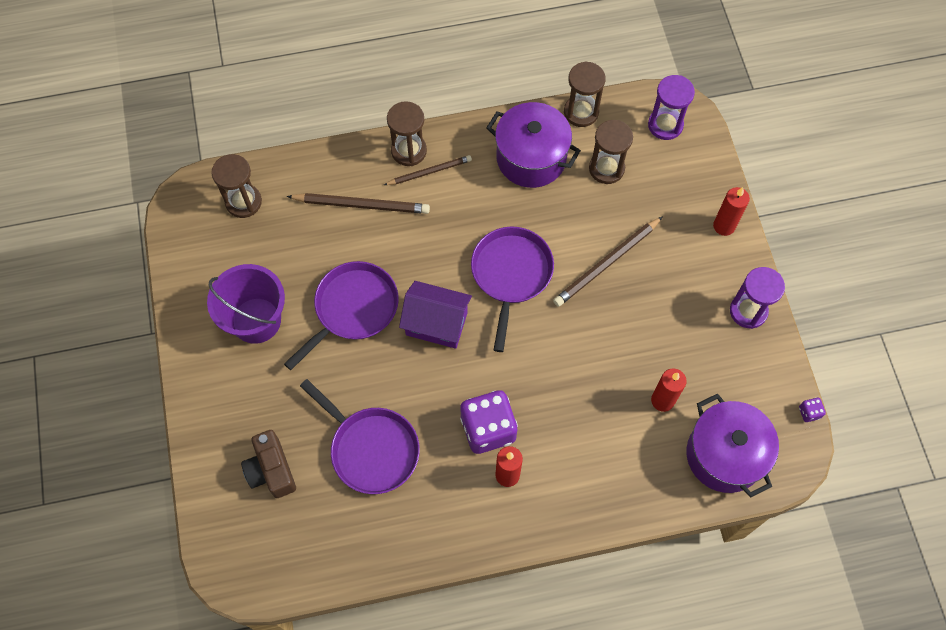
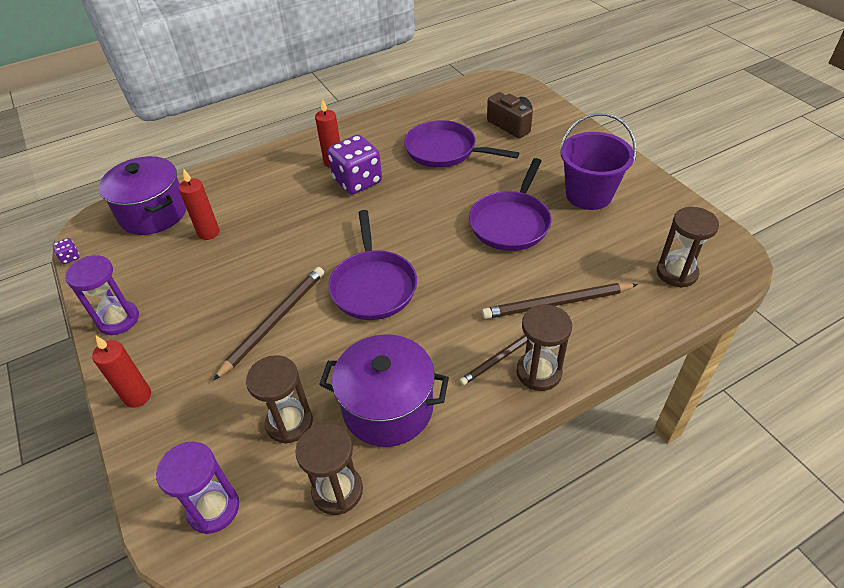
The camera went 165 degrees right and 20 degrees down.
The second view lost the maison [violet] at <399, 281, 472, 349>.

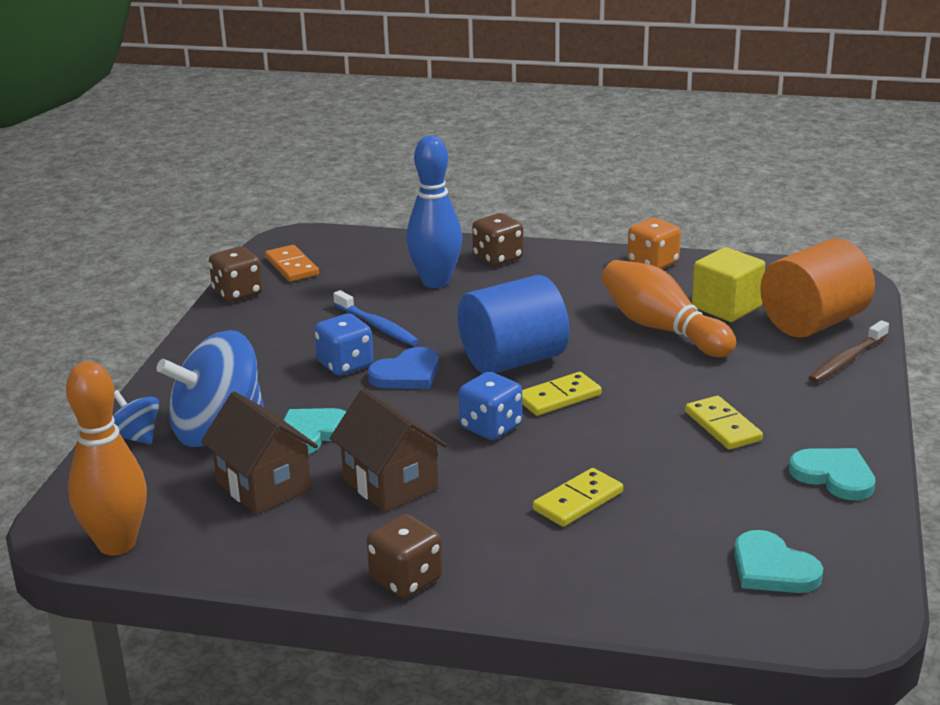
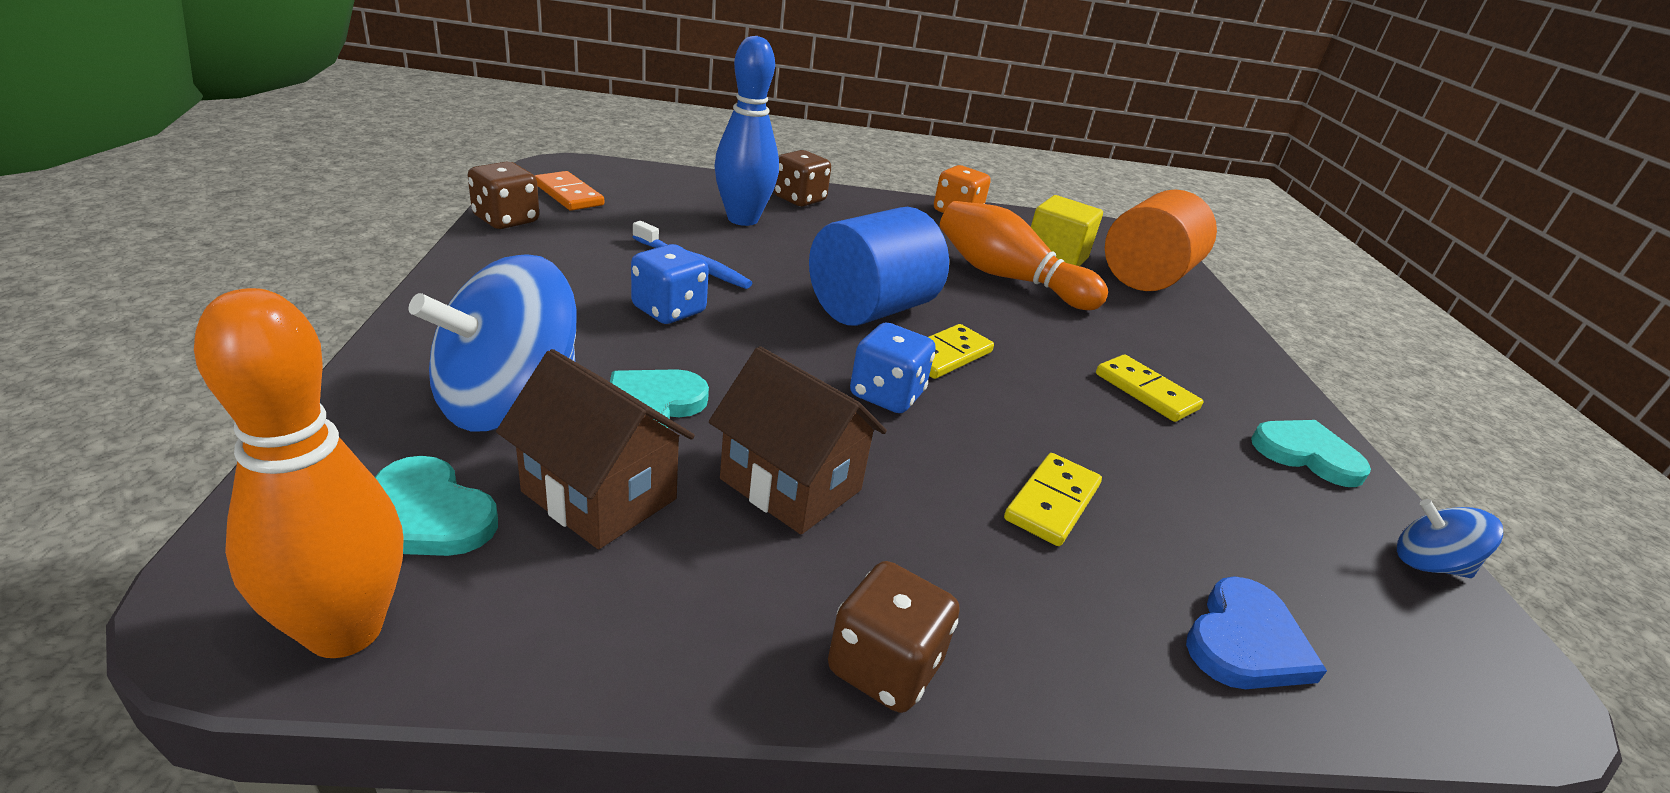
The camera went 20 degrees left and 5 degrees up.
The toupie [bleu] ended up elsewhere, having gone from <113, 390, 159, 444> to <1397, 499, 1503, 578>.
The cœur [bleu] ended up elsewhere, having gone from <368, 347, 439, 389> to <1186, 577, 1327, 689>.
The cœur [turquoise] ended up elsewhere, having gone from <734, 530, 823, 593> to <375, 456, 498, 556>.
The second view lost the brosse à dents [marron] at <809, 320, 889, 383>.

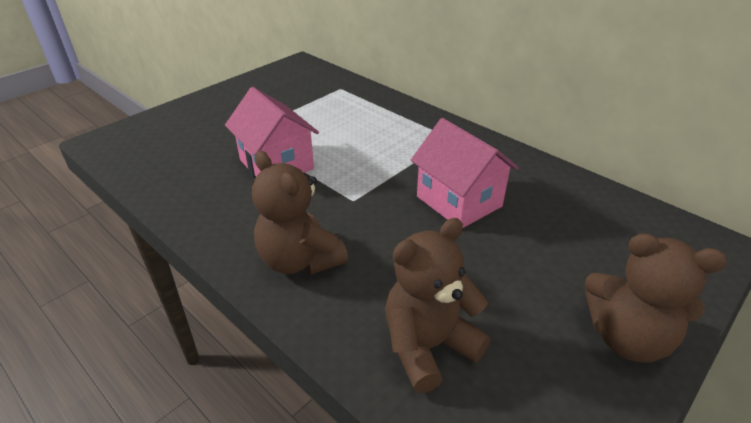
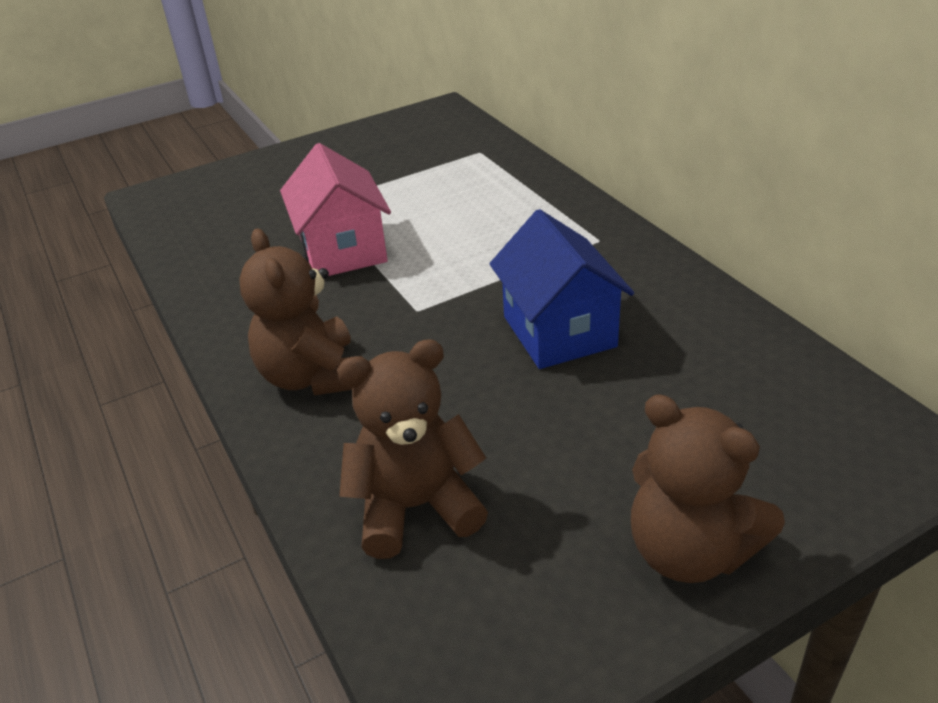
The camera went 20 degrees right and 0 degrees up.
What was the maison [rose] at <411, 118, 519, 228> turned into the maison [bleu] at <489, 209, 634, 369>.

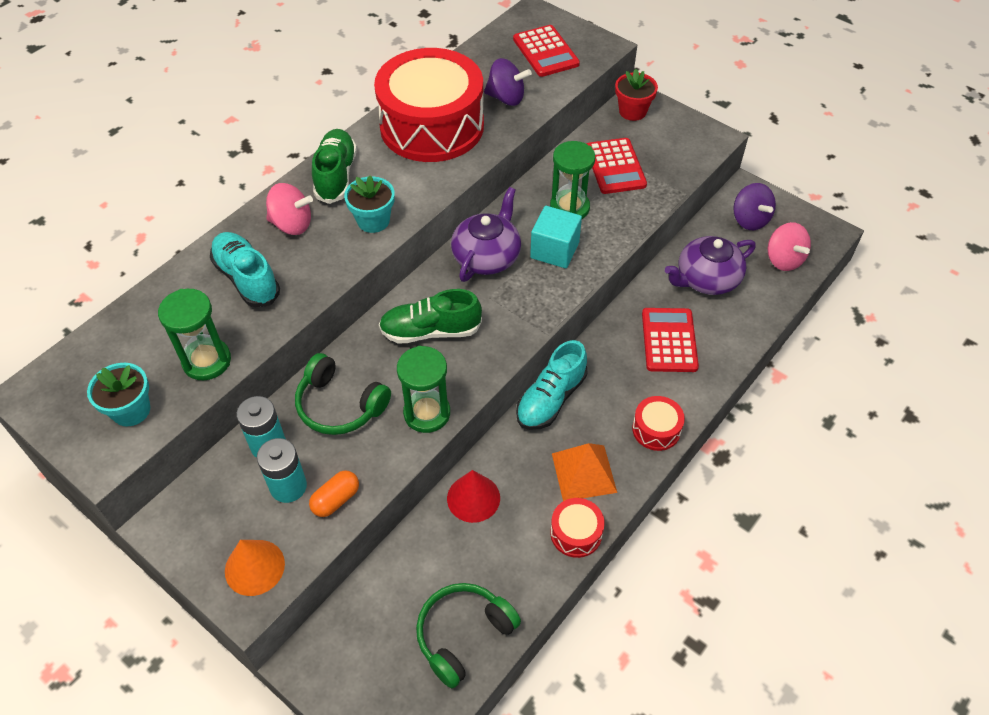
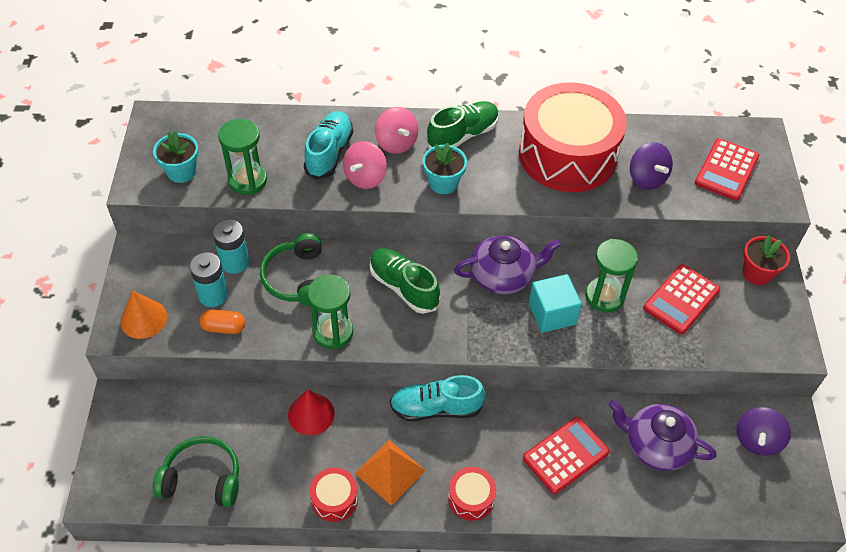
The camera went 50 degrees right and 0 degrees up.
The toupie [rose] ended up elsewhere, having gone from <768, 222, 811, 271> to <343, 141, 387, 189>.

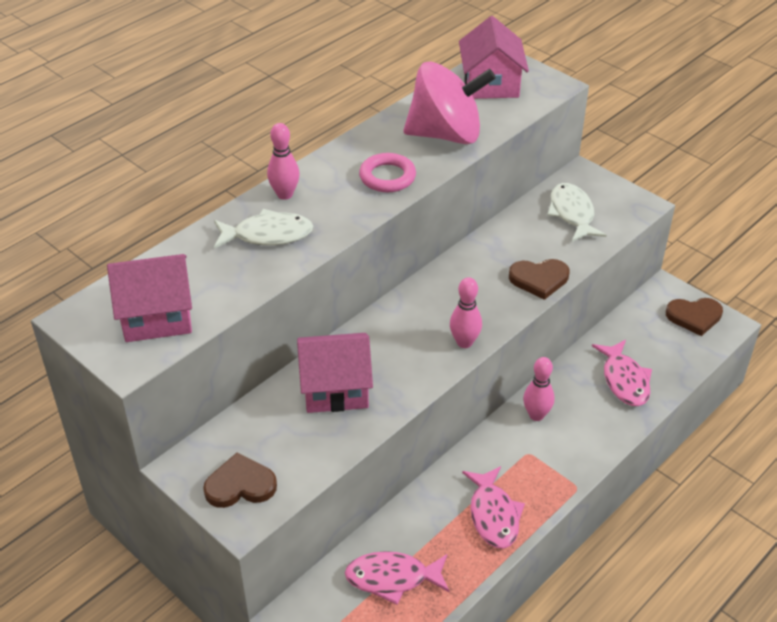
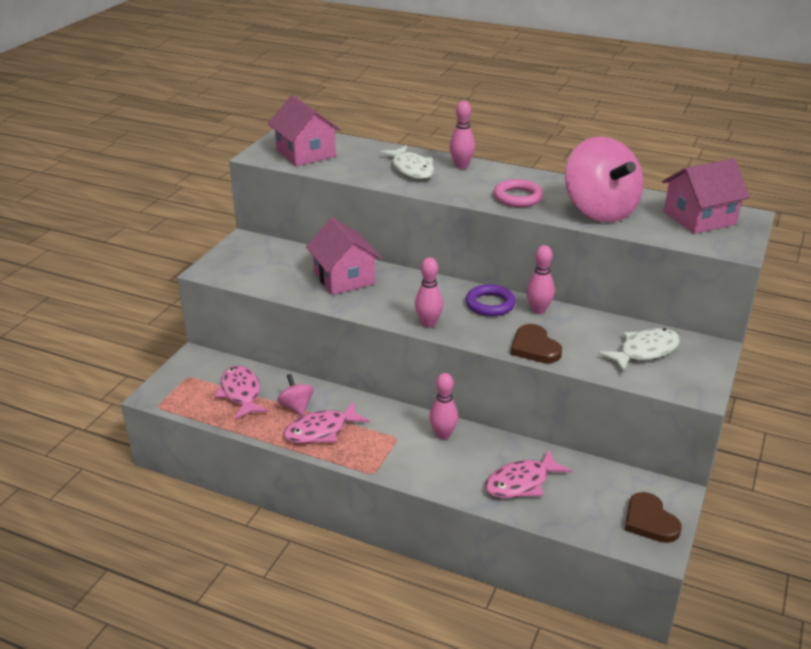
The camera went 70 degrees right and 10 degrees down.
The second view lost the cœur [marron] at <203, 453, 277, 508>.
The second view gained the toupie [rose] at <277, 374, 314, 416>.
The second view gained the anneau [violet] at <466, 284, 516, 316>.
The second view gained the quille [rose] at <526, 245, 555, 314>.

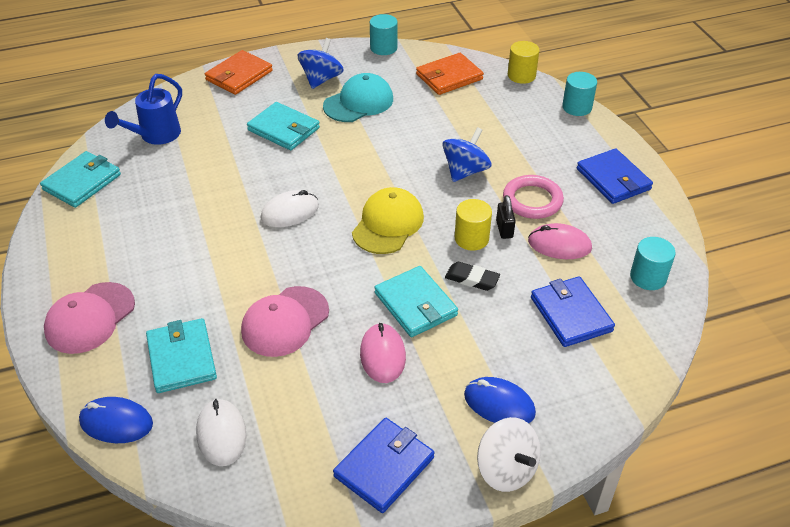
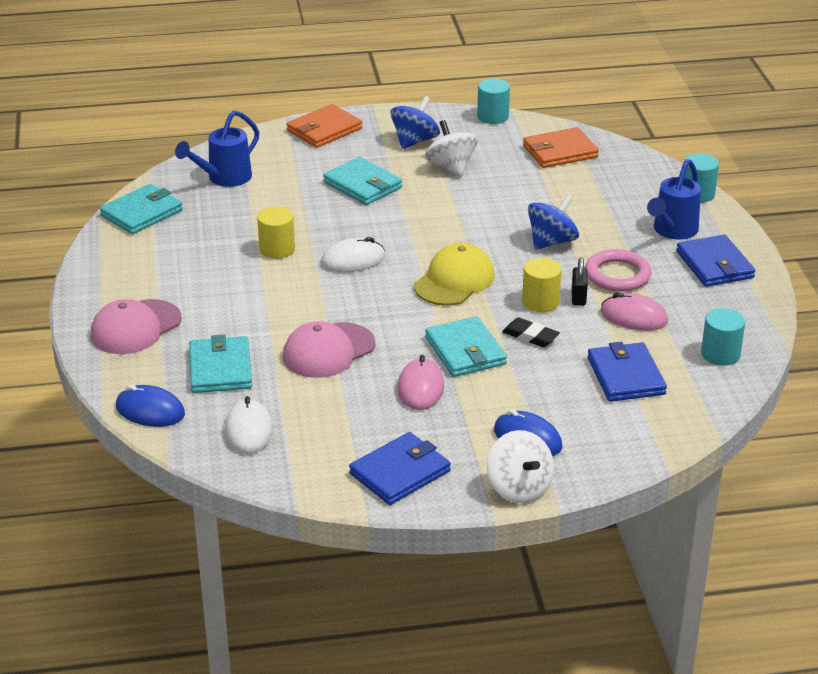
The camera went 10 degrees right and 10 degrees down.
Where the casquette [turquoise] stood at <323, 73, 393, 122>, the toupie [blanc] came to stand at <425, 120, 478, 177>.
The cylindre [jaune] ended up elsewhere, having gone from <508, 41, 540, 84> to <257, 206, 295, 259>.
The second view gained the arrosoir [bleu] at <647, 159, 701, 240>.

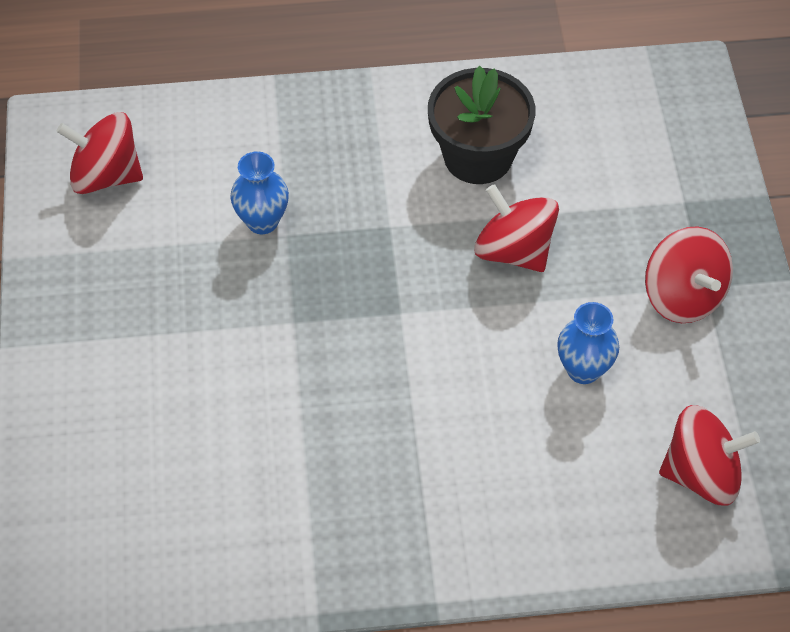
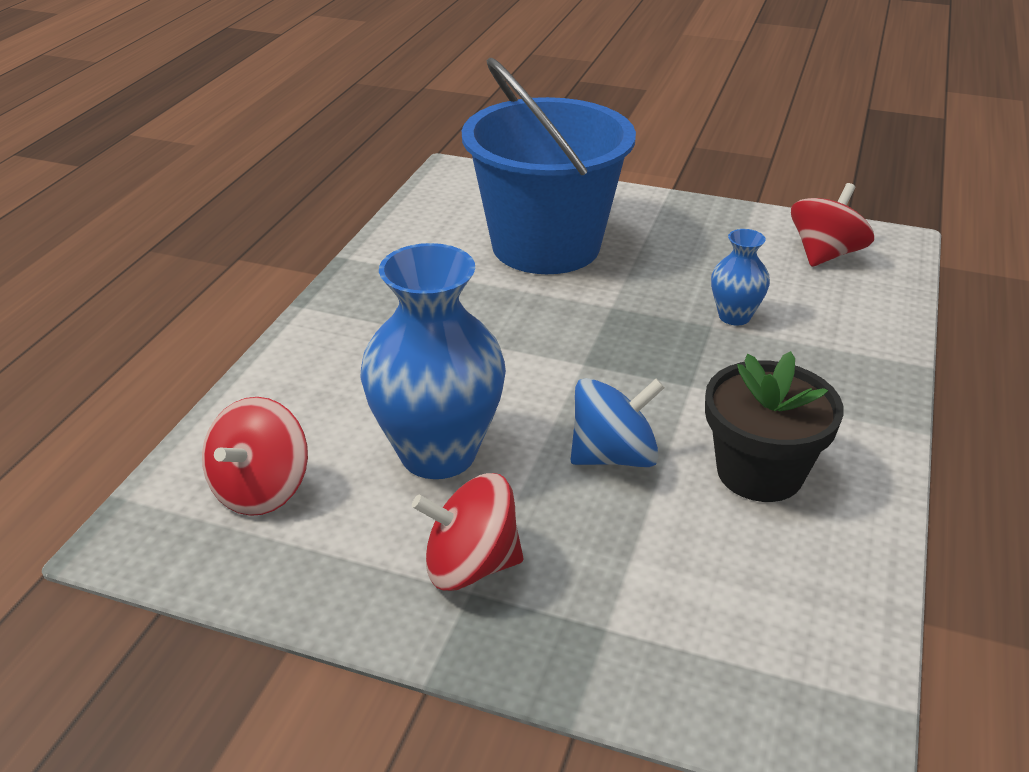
The camera went 115 degrees right and 20 degrees down.
What was the toupie [rouge] at <474, 184, 559, 272> turned into the toupie [bleu] at <571, 378, 665, 467>.
The size of the vase [bleu] at <557, 302, 619, 384> changed by a factor of 2.03.
The second view gained the seau [bleu] at <462, 58, 636, 274>.

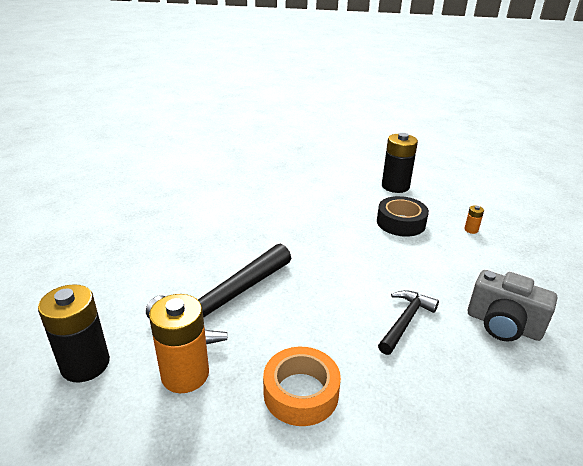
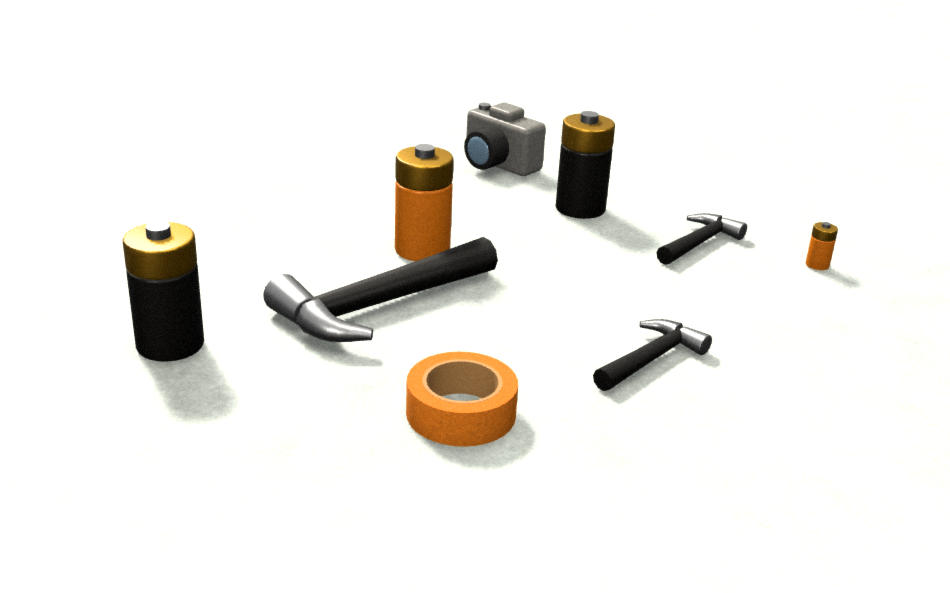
The camera went 10 degrees right and 5 degrees down.
The pile [orange] ended up elsewhere, having gone from <149, 294, 209, 393> to <395, 144, 454, 261>.
Where the ruban adhésif [noir] stood at <377, 196, 429, 237>, the marteau [noir] came to stand at <657, 213, 747, 265>.
The pile [noir] ended up elsewhere, having gone from <382, 133, 418, 193> to <556, 111, 615, 219>.
The appareil photo [gris] ended up elsewhere, having gone from <468, 270, 557, 342> to <464, 103, 546, 176>.

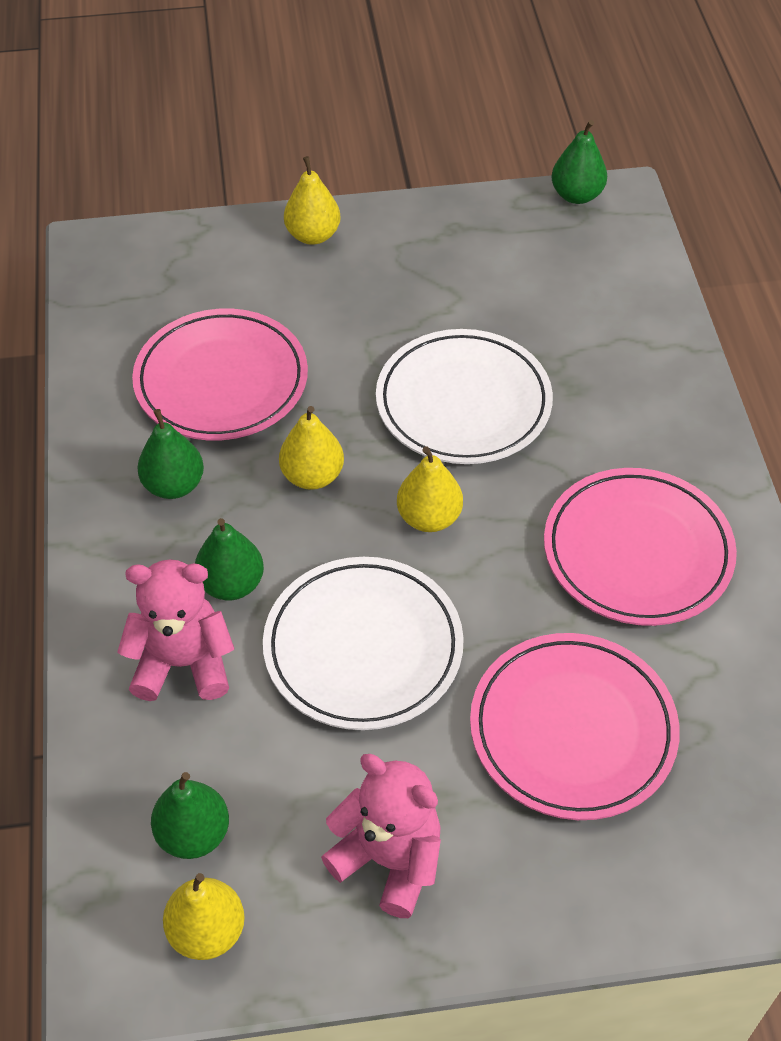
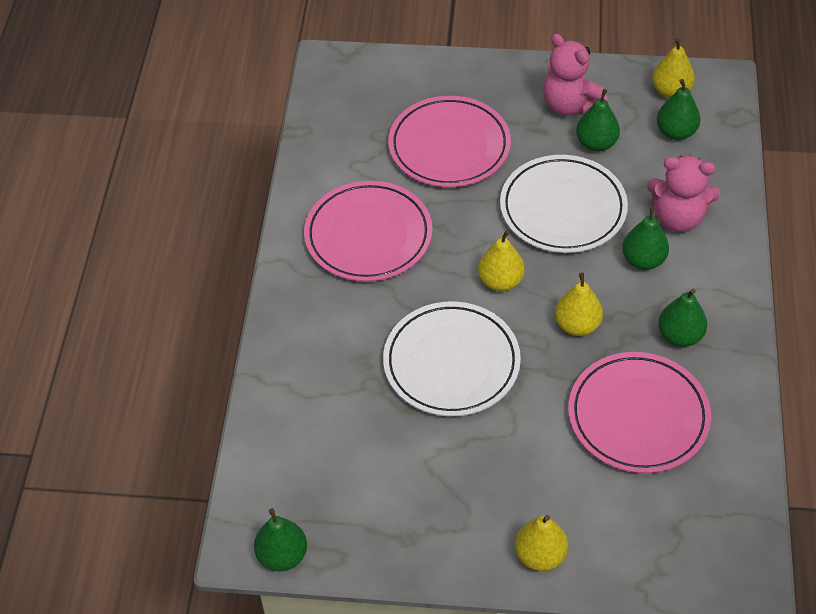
The camera went 165 degrees left and 0 degrees up.
The second view gained the poire [vert] at <576, 89, 620, 152>.

